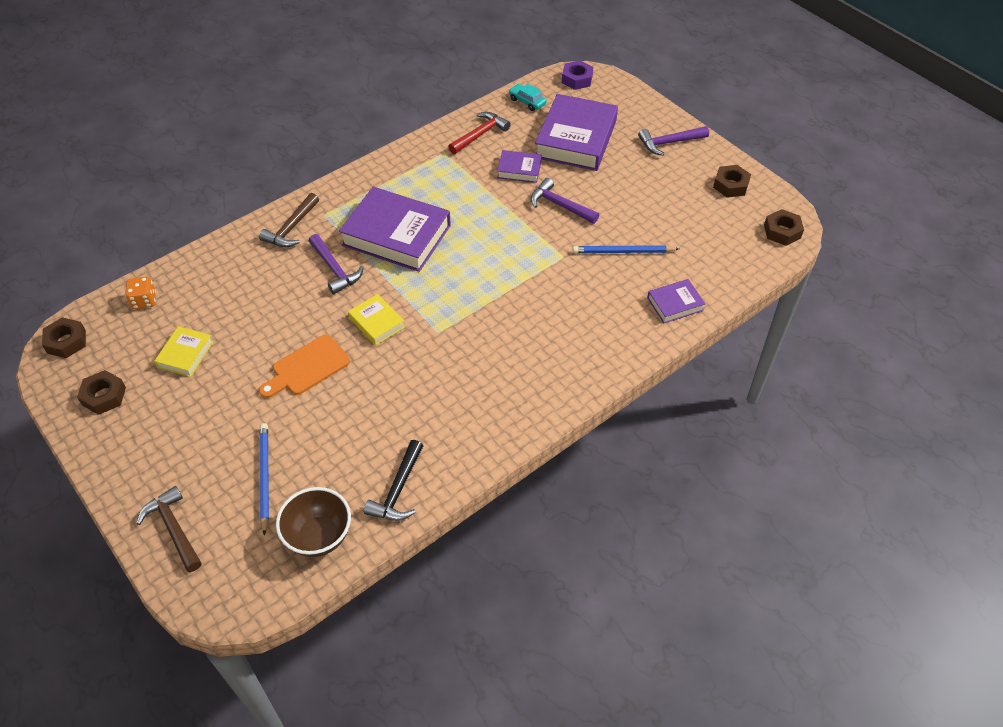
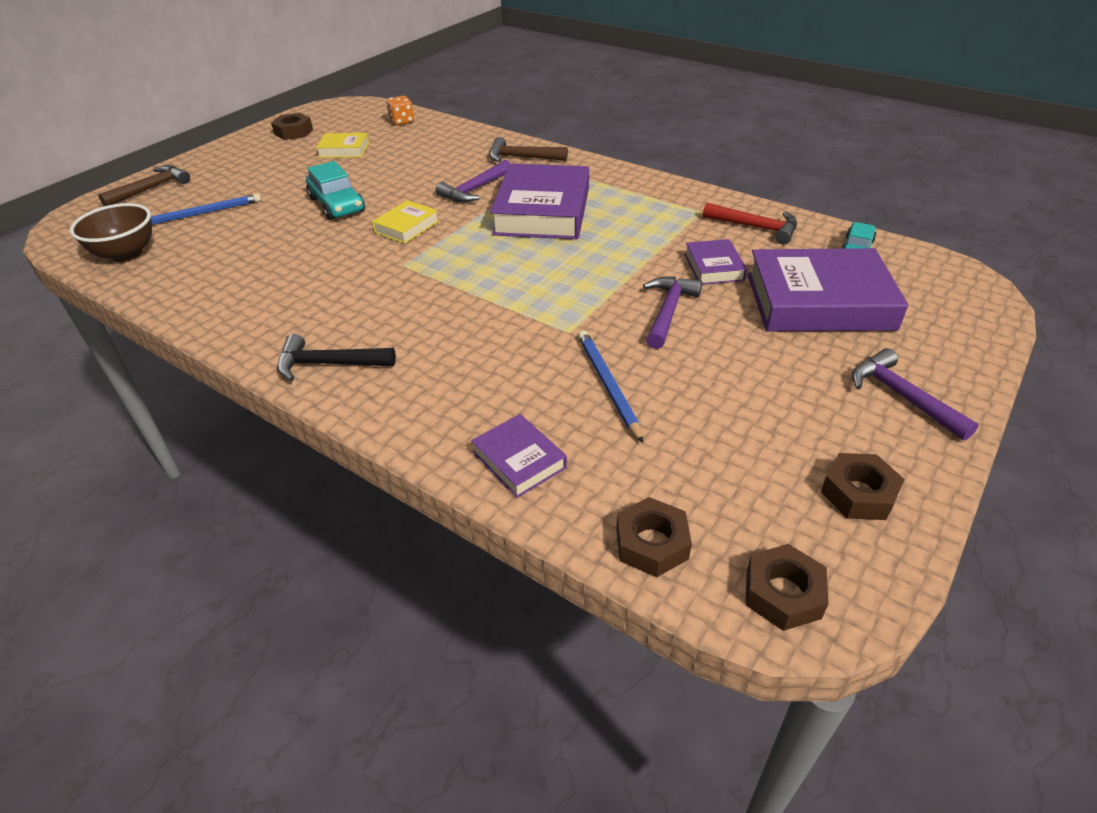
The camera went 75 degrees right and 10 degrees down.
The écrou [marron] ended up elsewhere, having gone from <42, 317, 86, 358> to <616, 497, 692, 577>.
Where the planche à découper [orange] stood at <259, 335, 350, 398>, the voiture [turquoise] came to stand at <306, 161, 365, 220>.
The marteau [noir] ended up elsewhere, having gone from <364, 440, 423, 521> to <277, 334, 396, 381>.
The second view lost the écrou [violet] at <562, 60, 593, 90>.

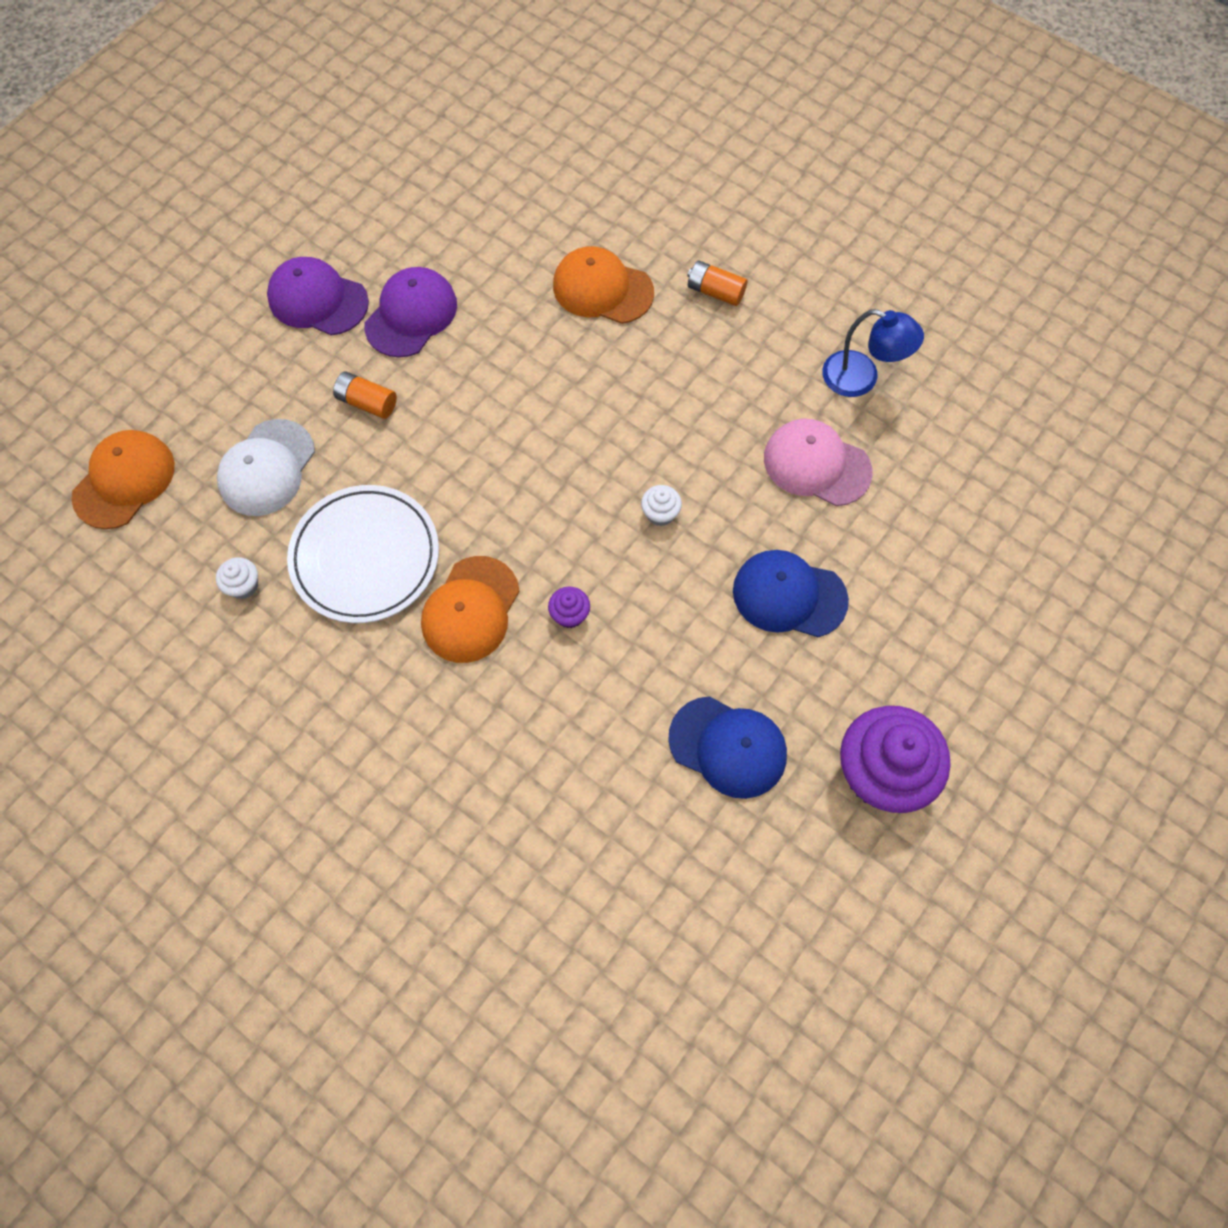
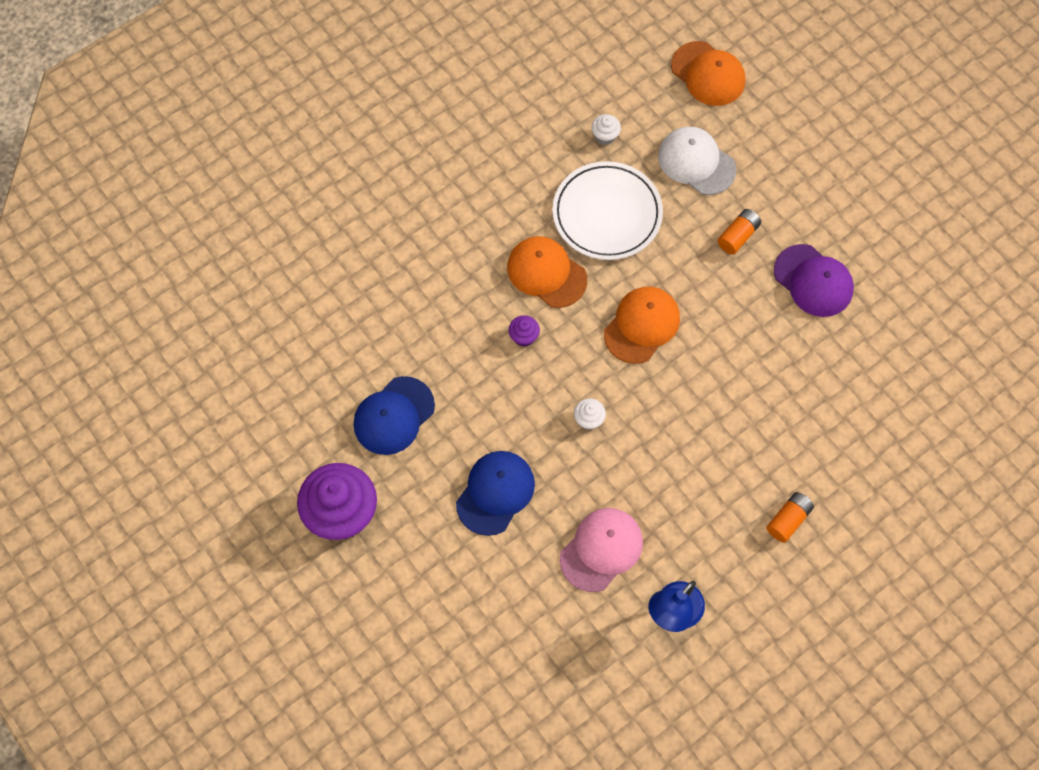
The camera went 105 degrees right and 0 degrees up.
The second view lost the casquette [violet] at <267, 257, 369, 336>.
The casquette [orange] ended up elsewhere, having gone from <553, 246, 654, 324> to <604, 287, 680, 364>.

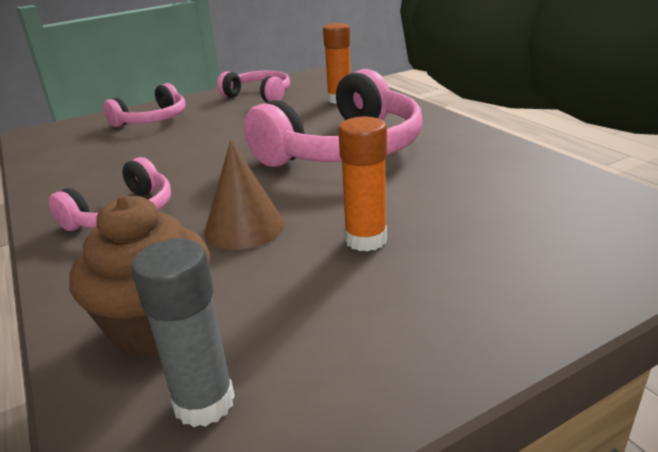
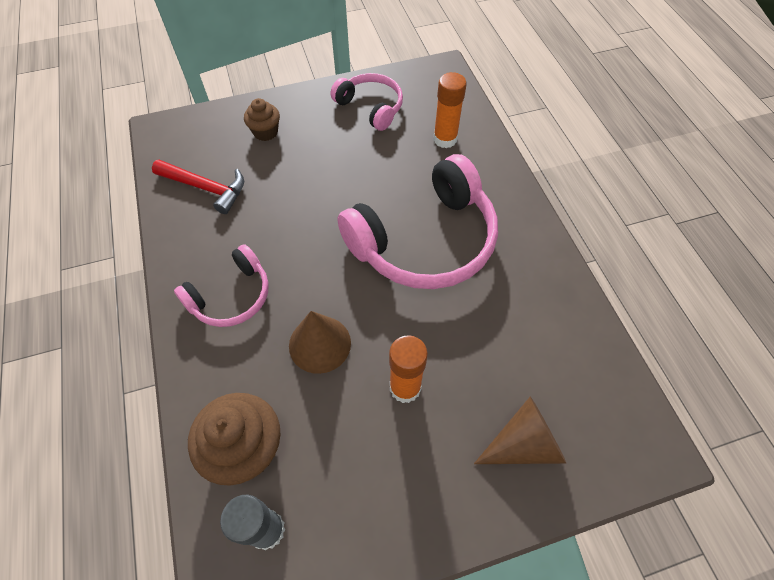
The camera went 10 degrees right and 30 degrees up.
Where the casque audio [rose] stood at <103, 83, 186, 127>, the muffin [marron] came to stand at <244, 98, 280, 141>.
The second view gained the marteau [rouge] at <152, 160, 244, 214>.
The second view gained the cône [marron] at <474, 396, 567, 464>.

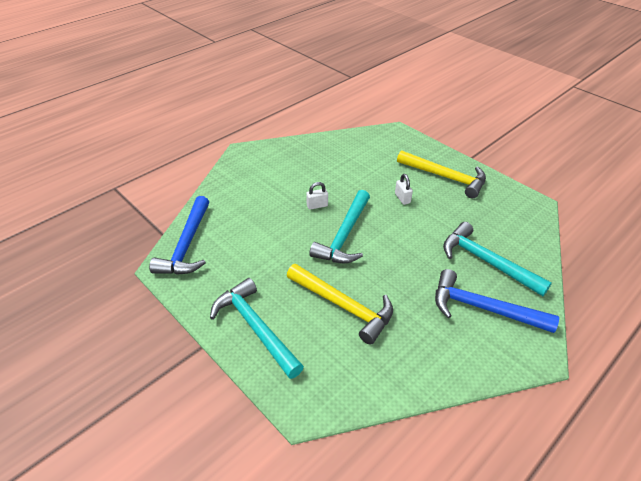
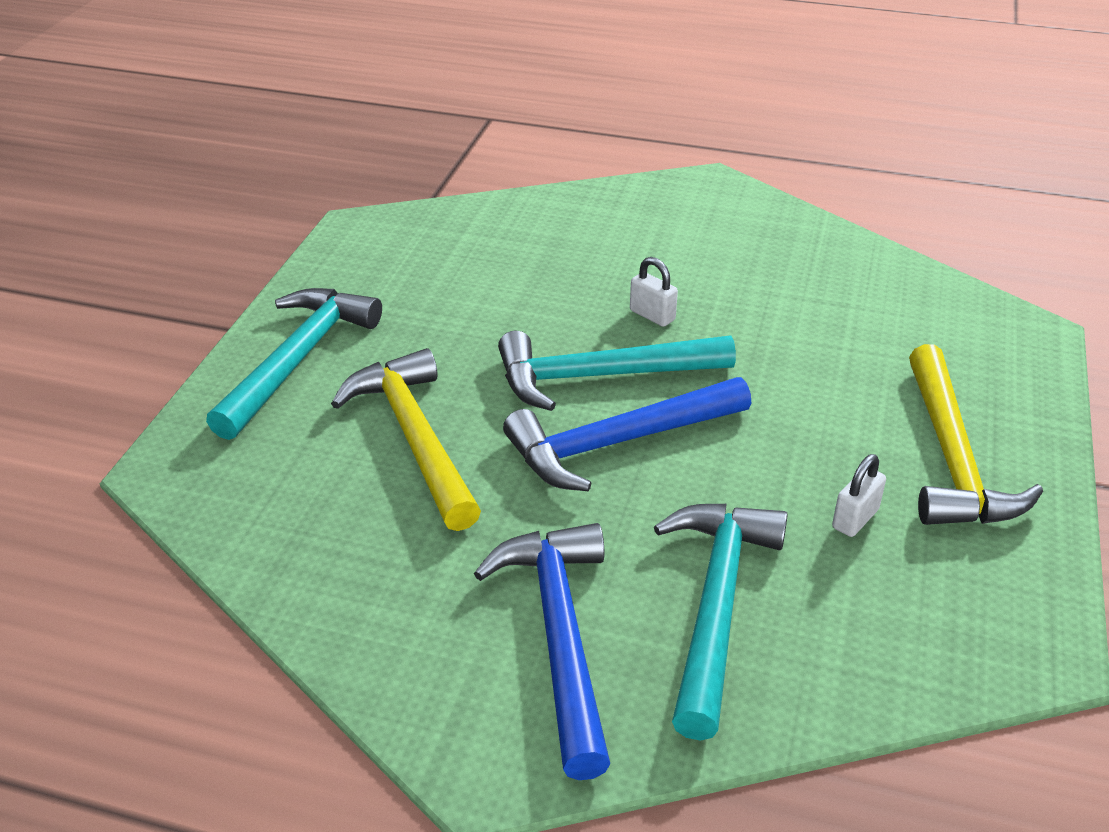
The camera went 60 degrees right and 5 degrees down.
The marteau [bleu] ended up elsewhere, having gone from <149, 196, 209, 275> to <503, 377, 751, 491>.
The marteau [jaune] at <287, 264, 393, 345> ended up facing another way, 150 degrees clockwise from before.
The cadenas [blanc] ended up elsewhere, having gone from <395, 174, 413, 205> to <832, 454, 886, 537>.

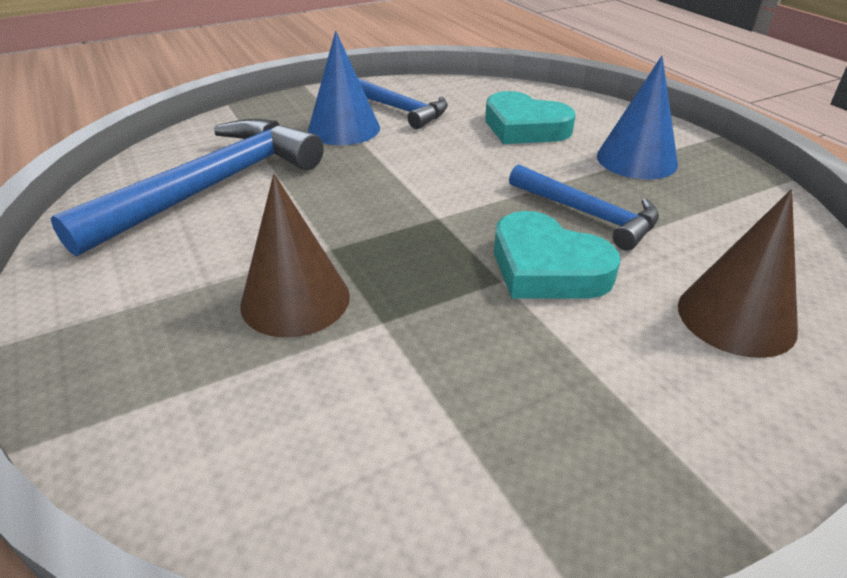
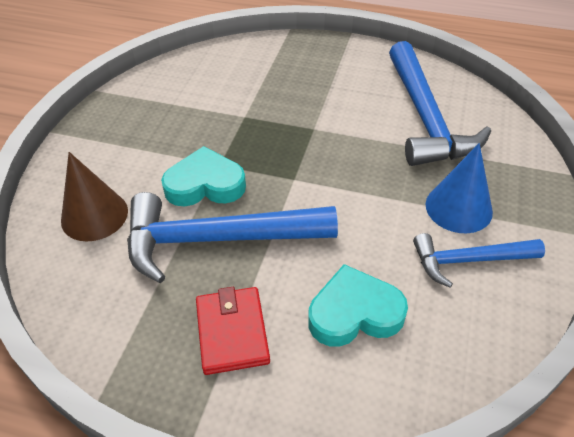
The camera went 135 degrees right and 10 degrees up.
The second view lost the cône [marron] at <240, 174, 350, 337>.
The size of the marteau [bleu] at <509, 164, 659, 250> changed by a factor of 1.73.
Where the cône [bleu] stood at <597, 56, 678, 179>, the portefeuille [rouge] came to stand at <196, 287, 270, 375>.

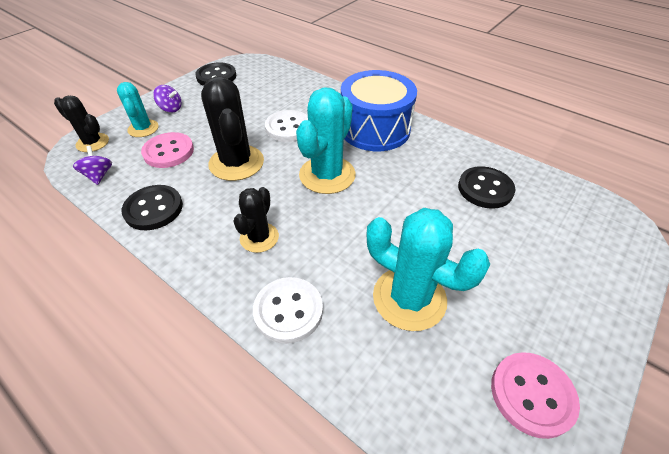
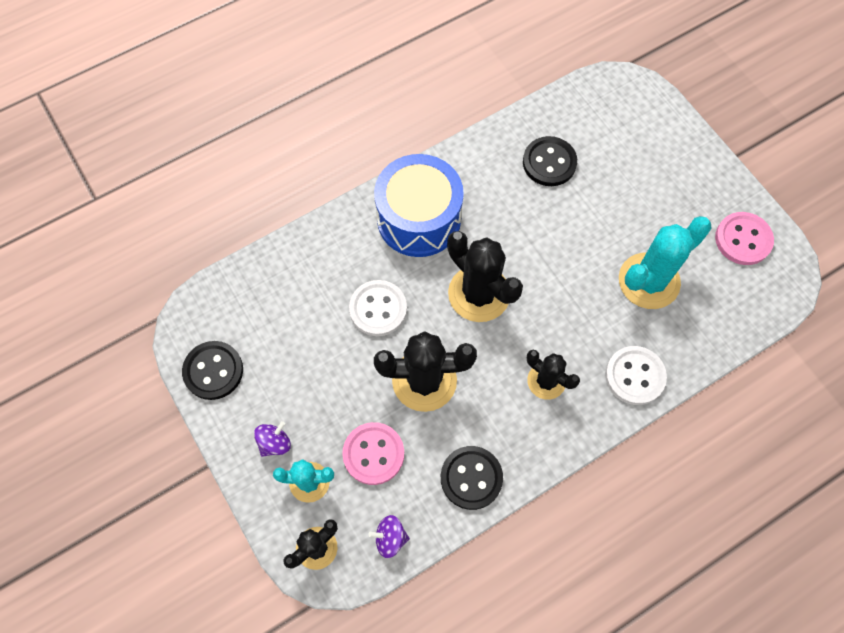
The camera went 70 degrees left and 20 degrees up.
What was the cactus [turquoise] at <296, 87, 356, 194> turned into the cactus [noir] at <447, 231, 523, 322>.

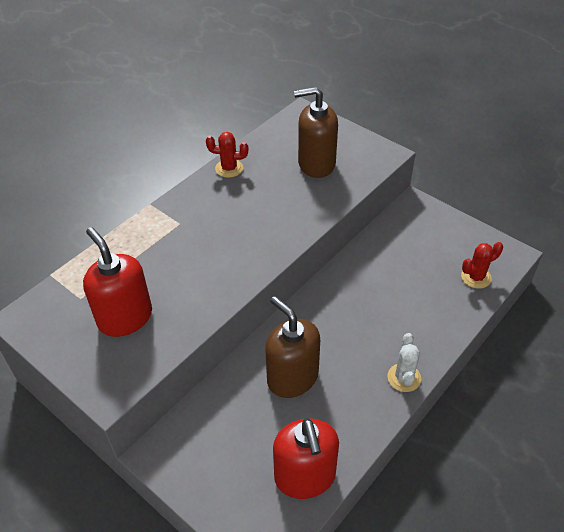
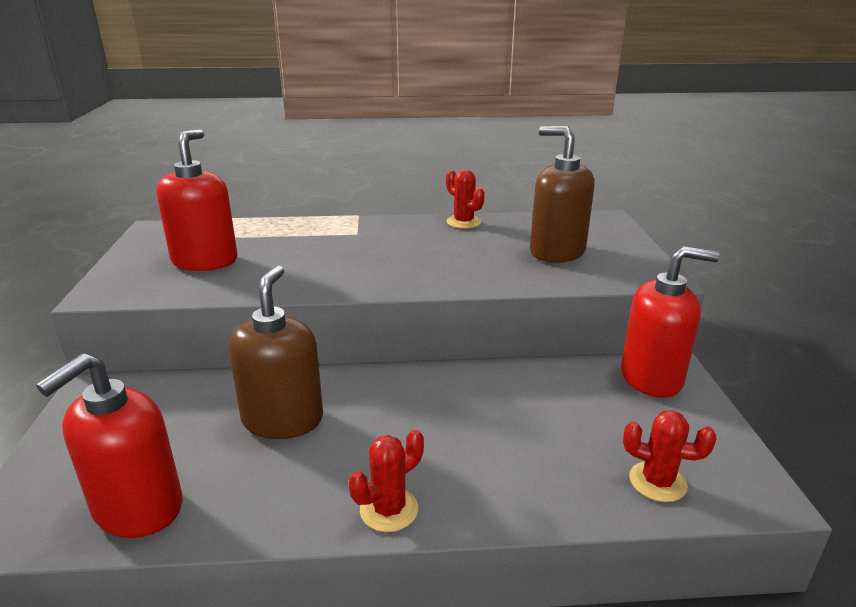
The camera went 45 degrees right and 20 degrees down.
What was the cactus [blanc] at <387, 333, 421, 392> turned into the cactus [rouge] at <349, 429, 424, 532>.
The second view gained the distributeur de savon [rouge] at <621, 246, 720, 398>.

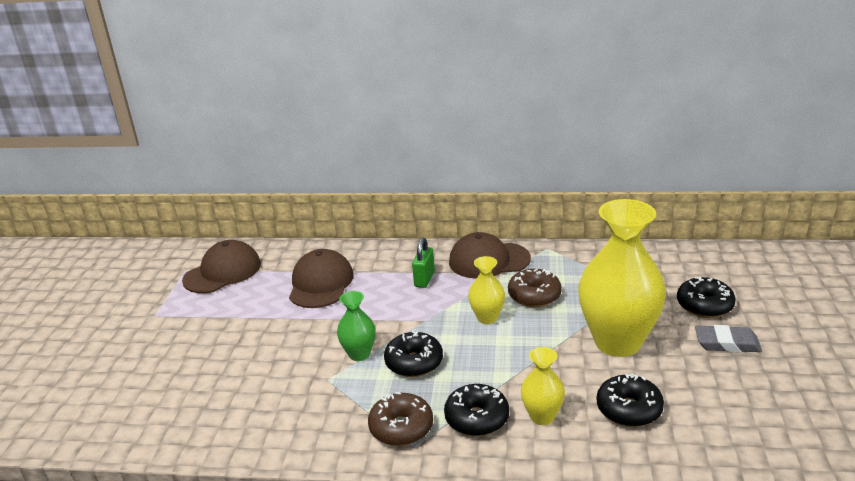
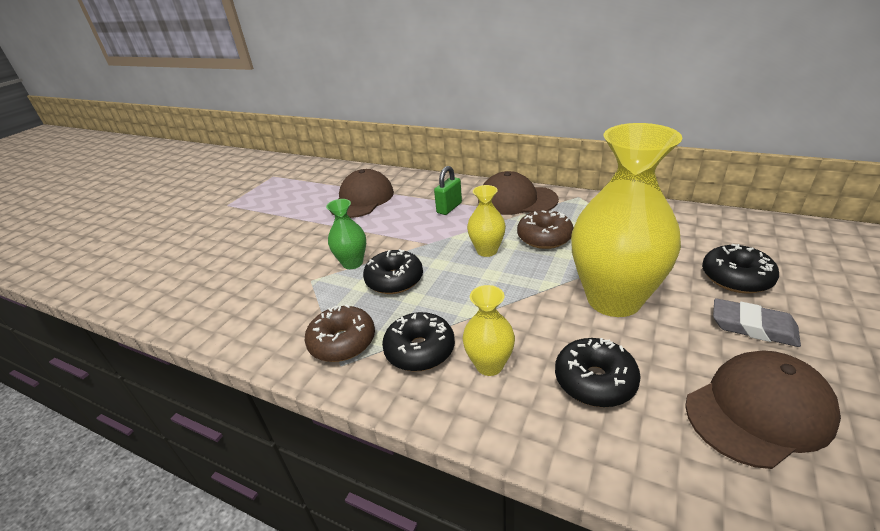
The camera went 20 degrees right and 5 degrees up.
The casquette [marron] ended up elsewhere, having gone from <182, 240, 261, 293> to <685, 350, 841, 469>.

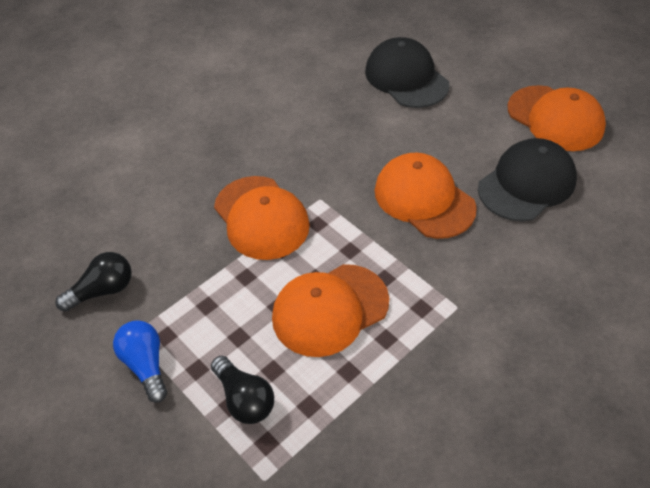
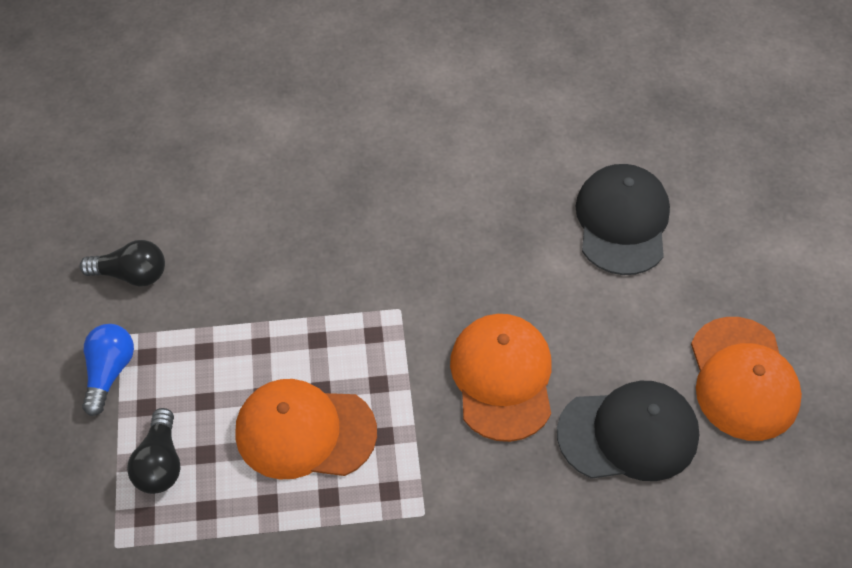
The camera went 35 degrees right and 5 degrees up.
The second view lost the casquette [orange] at <214, 176, 310, 260>.

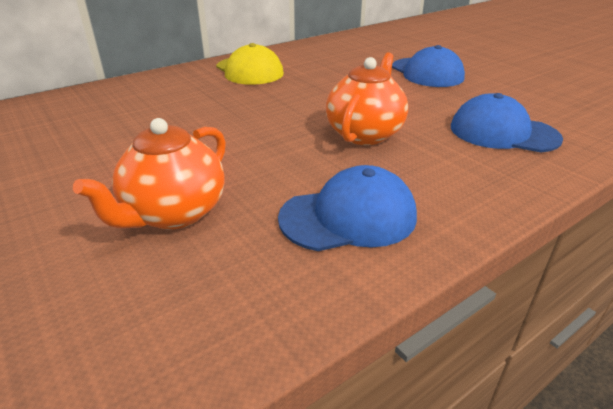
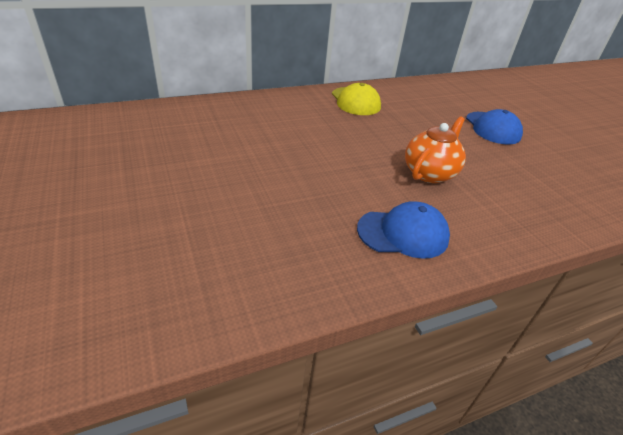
The camera went 10 degrees right and 5 degrees up.
The second view lost the théière [orange] at <73, 118, 226, 229>.
The second view lost the casquette [bleu] at <451, 93, 563, 152>.

